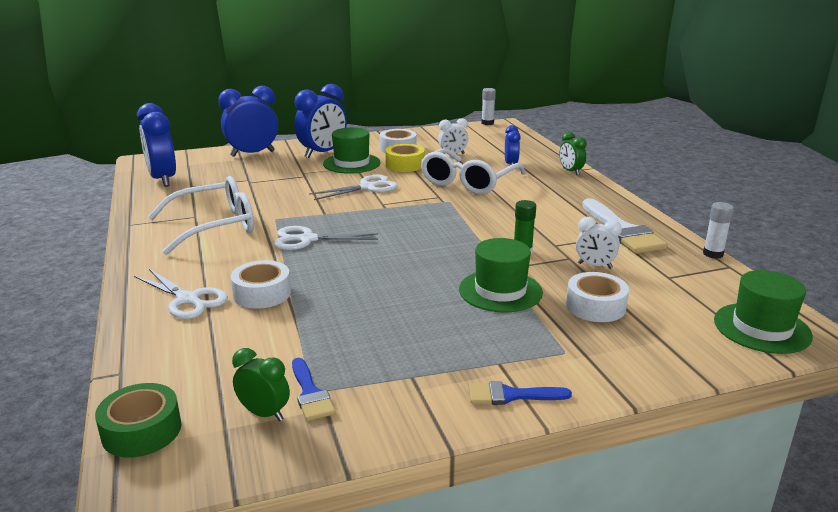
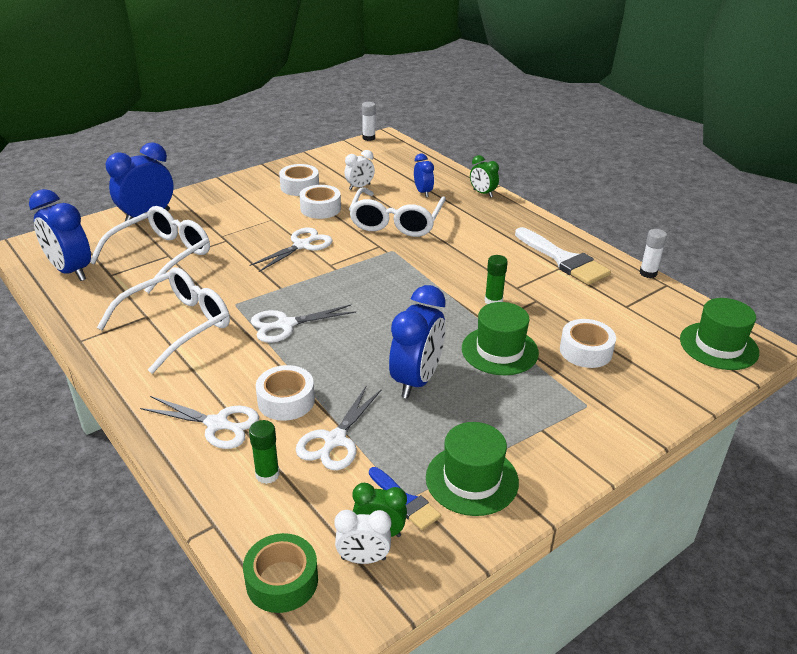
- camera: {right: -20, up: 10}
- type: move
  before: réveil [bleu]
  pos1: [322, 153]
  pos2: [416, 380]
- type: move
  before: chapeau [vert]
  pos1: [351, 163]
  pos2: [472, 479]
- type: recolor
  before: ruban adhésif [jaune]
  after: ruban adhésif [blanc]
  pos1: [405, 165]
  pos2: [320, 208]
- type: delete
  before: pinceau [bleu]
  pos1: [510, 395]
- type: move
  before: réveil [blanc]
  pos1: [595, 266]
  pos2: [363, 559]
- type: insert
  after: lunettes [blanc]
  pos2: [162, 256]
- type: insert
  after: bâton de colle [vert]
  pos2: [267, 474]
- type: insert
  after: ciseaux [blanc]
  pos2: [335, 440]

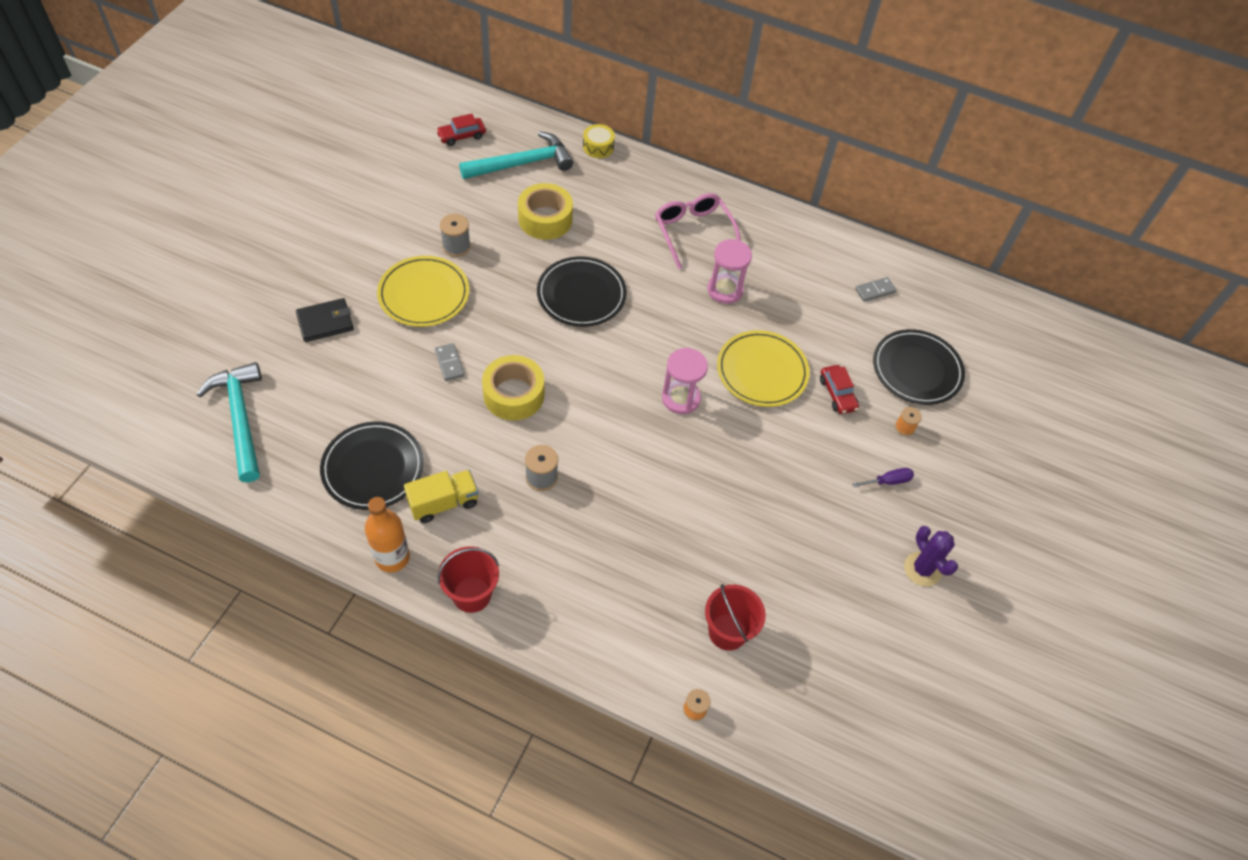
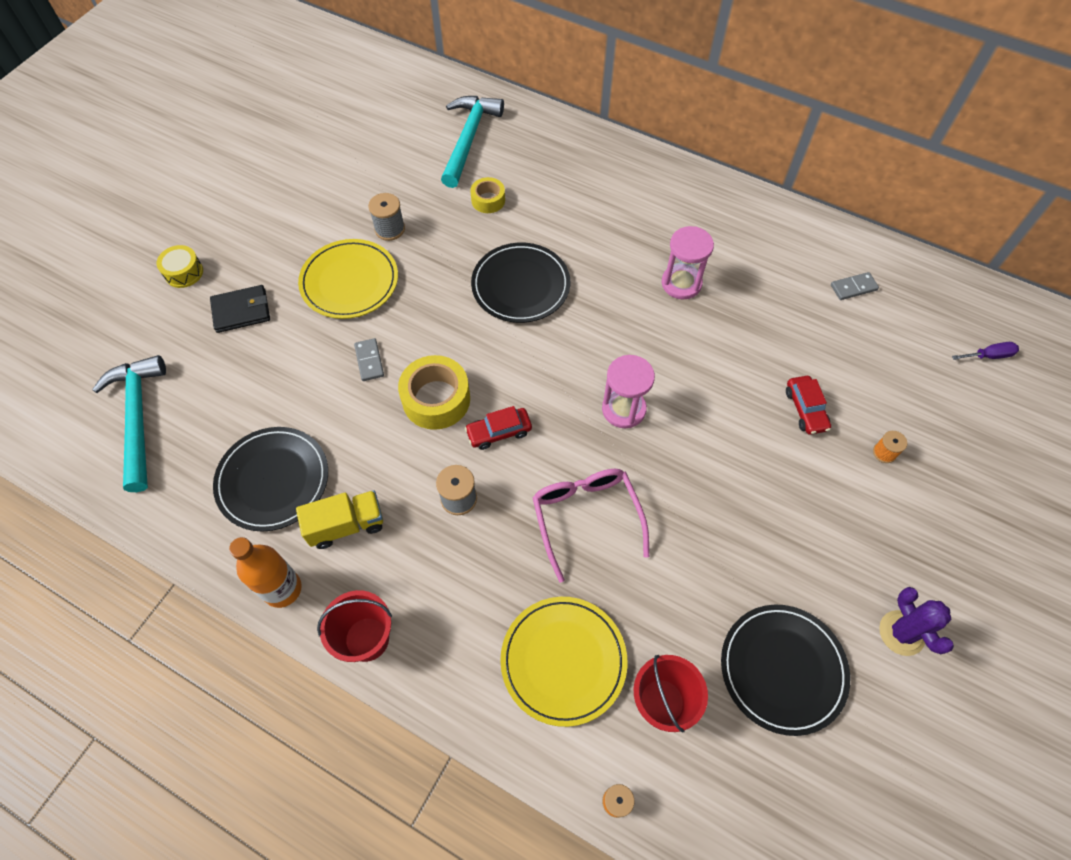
- camera: {right: 10, up: 5}
- type: move
  before: voiture [rouge]
  pos1: [461, 136]
  pos2: [499, 432]
- type: rotate
  before: marteau [turquoise]
  pos1: [522, 163]
  pos2: [468, 139]
  turn: -60
- type: resize
  before: ruban adhésif [jaune]
  pos1: [545, 219]
  pos2: [488, 200]
  scale: 0.58
- type: move
  before: tambour [jaune]
  pos1: [598, 147]
  pos2: [184, 272]
- type: move
  before: lunettes [rose]
  pos1: [693, 232]
  pos2: [586, 517]
- type: move
  before: assiette [jaune]
  pos1: [762, 371]
  pos2: [563, 661]
- type: move
  before: tournevis [violet]
  pos1: [888, 481]
  pos2: [989, 356]
- type: move
  before: assiette [noir]
  pos1: [917, 369]
  pos2: [782, 669]

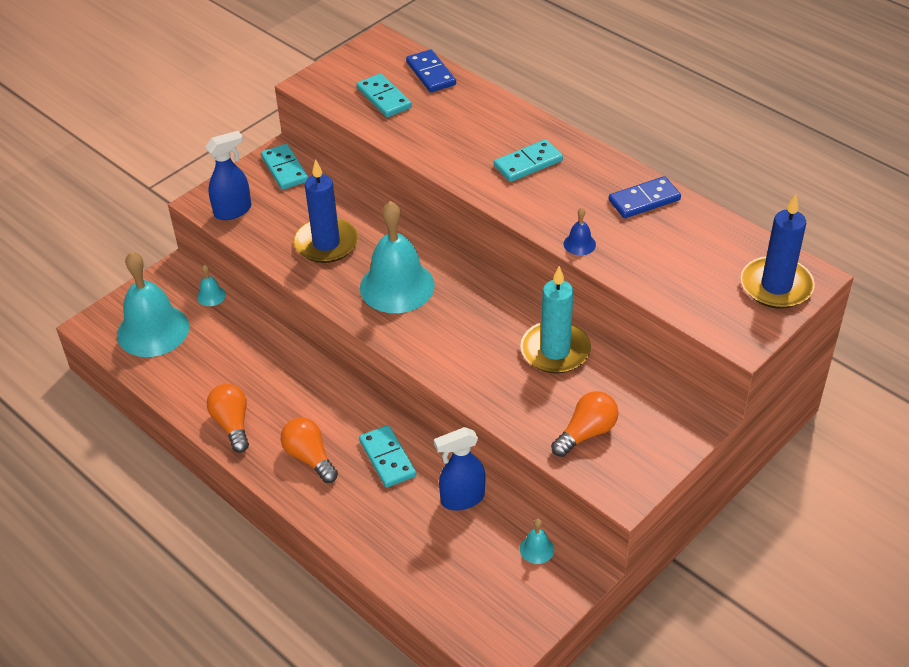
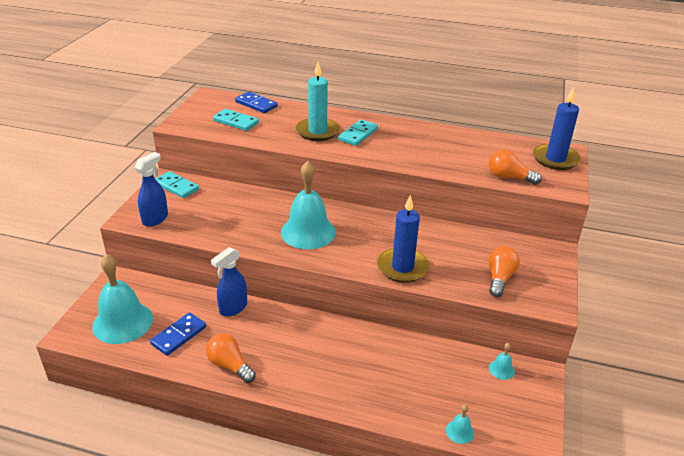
- camera: {right: -30, up: -10}
- type: move
  before: cloche [turquoise]
  pos1: [211, 296]
  pos2: [459, 431]
- type: move
  before: ampoule [orange]
  pos1: [310, 457]
  pos2: [509, 177]
- type: move
  before: bougie [bleu]
  pos1: [326, 243]
  pos2: [402, 267]
- type: delete
  before: domino [turquoise]
  pos1: [387, 458]
- type: move
  before: vaporisateur [bleu]
  pos1: [462, 499]
  pos2: [233, 308]
- type: move
  before: bougie [turquoise]
  pos1: [555, 351]
  pos2: [317, 131]
- type: delete
  before: cloche [bleu]
  pos1: [579, 244]
- type: move
  before: domino [bleu]
  pos1: [644, 200]
  pos2: [179, 335]

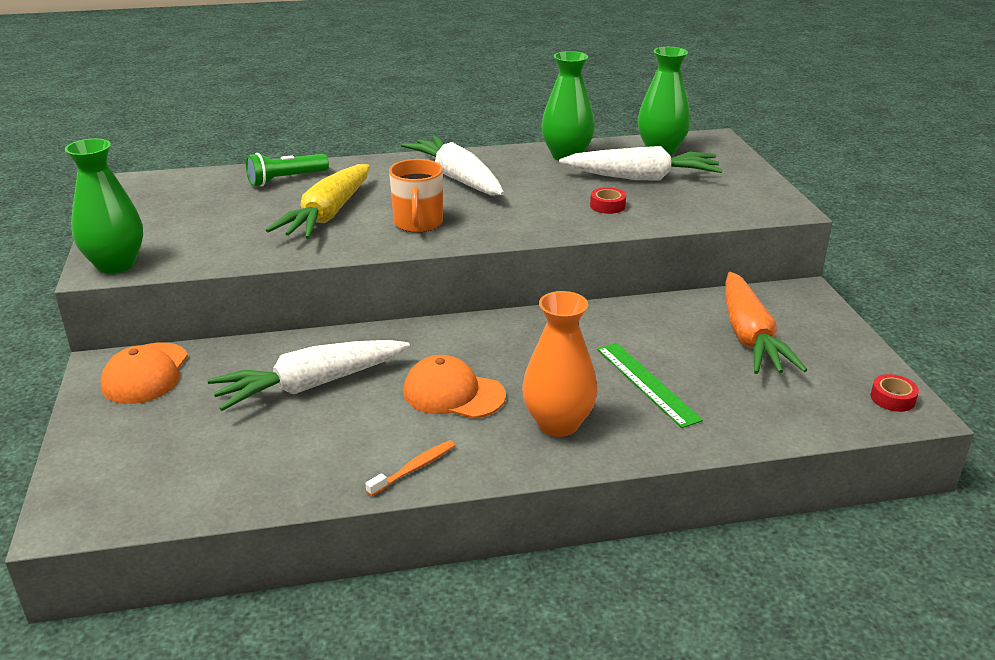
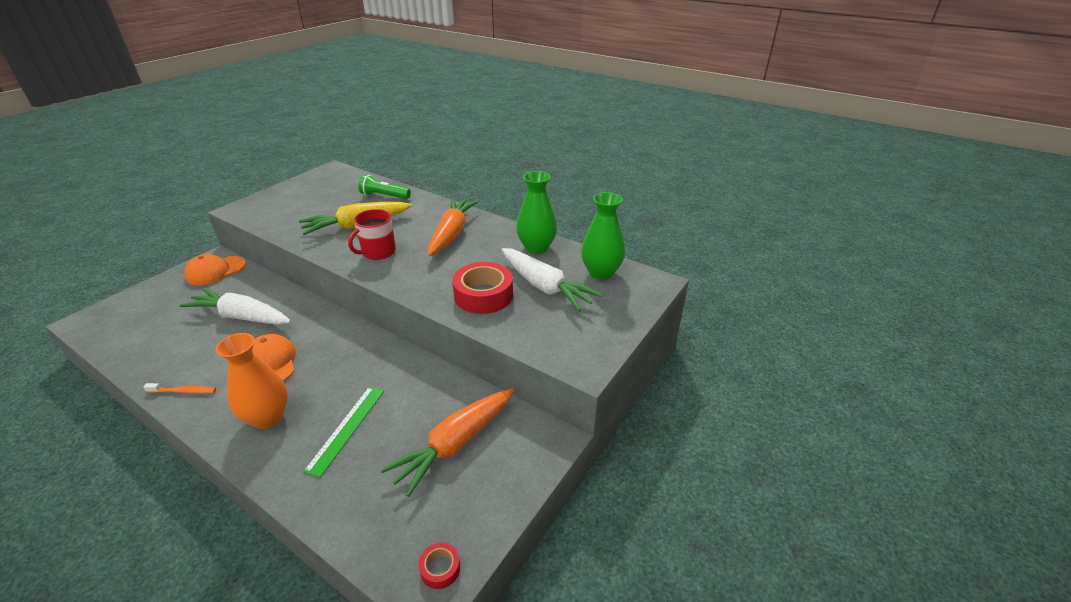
- camera: {right: 45, up: 5}
- type: delete
  before: vase [vert]
  pos1: [116, 264]
- type: recolor
  before: tasse [orange]
  after: tasse [rouge]
  pos1: [418, 223]
  pos2: [378, 252]
- type: recolor
  before: carotte [blanc]
  after: carotte [orange]
  pos1: [457, 178]
  pos2: [451, 234]
- type: resize
  before: ruban adhésif [rouge]
  pos1: [607, 206]
  pos2: [483, 295]
  scale: 2.16

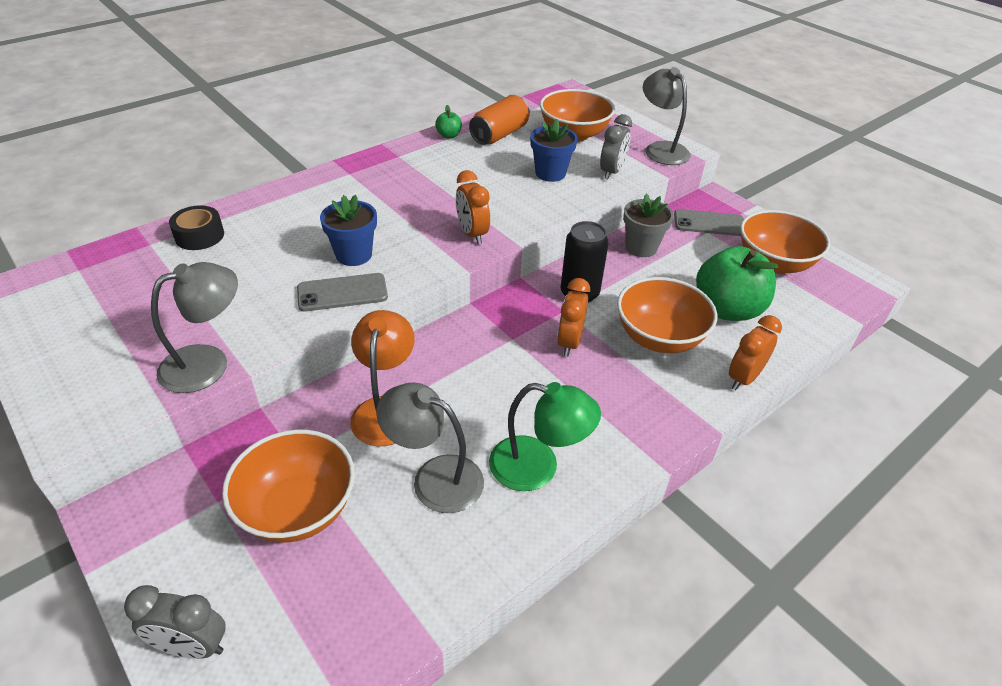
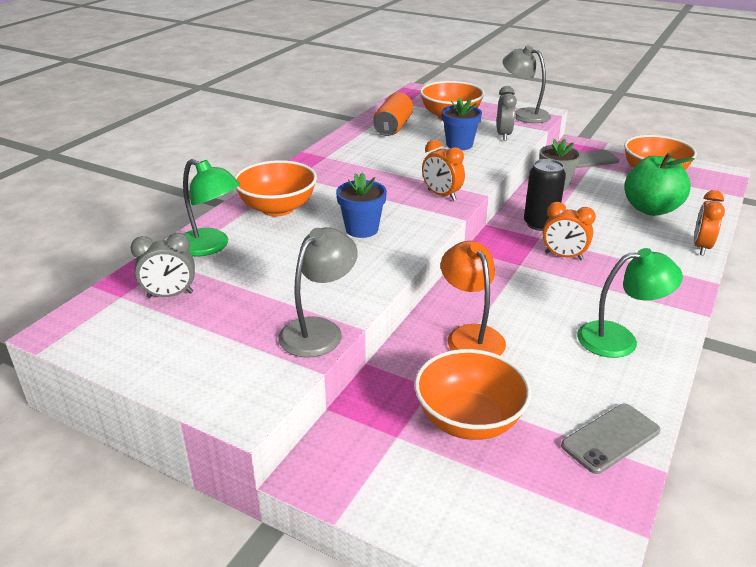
- camera: {right: -20, up: -10}
- type: move
  before: réveil [gris]
  pos1: [192, 646]
  pos2: [170, 295]
- type: replace
  before: ruban adhésif [noir]
  after: lampe [vert]
  pos1: [199, 236]
  pos2: [211, 246]
- type: move
  before: téléphone [gris]
  pos1: [342, 293]
  pos2: [610, 438]
- type: delete
  before: lampe [gris]
  pos1: [434, 478]
- type: delete
  before: pomme [vert]
  pos1: [449, 135]
- type: rotate
  before: réveil [orange]
  pos1: [569, 342]
  pos2: [563, 256]
  turn: -60
- type: move
  before: bol [orange]
  pos1: [659, 338]
  pos2: [277, 208]

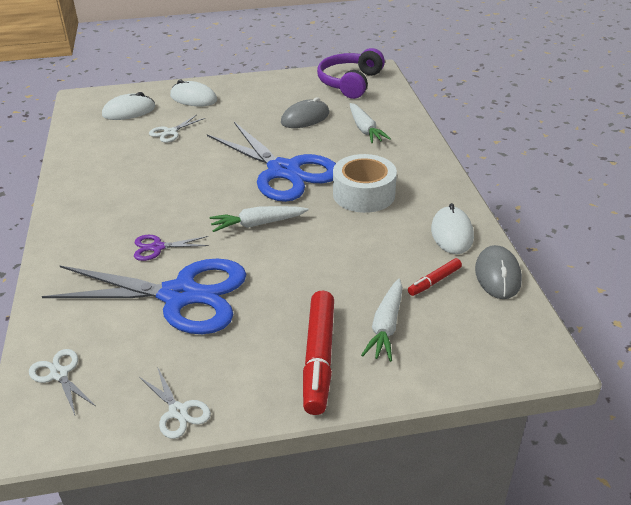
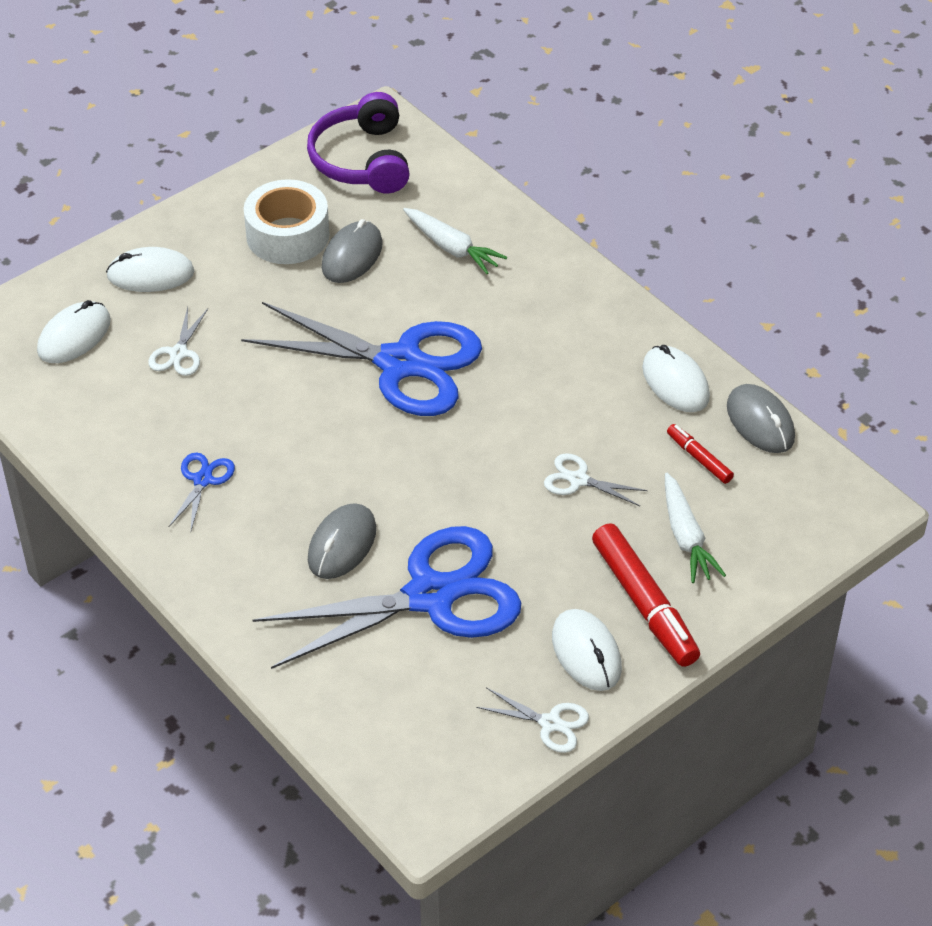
- camera: {right: -30, up: 10}
- type: move
  before: ciseaux [blanc]
  pos1: [59, 374]
  pos2: [578, 480]
- type: replace
  before: ciseaux [violet]
  after: souris [gris]
  pos1: [157, 247]
  pos2: [342, 544]
- type: delete
  before: carotte [blanc]
  pos1: [257, 224]
- type: move
  before: ruban adhésif [blanc]
  pos1: [364, 194]
  pos2: [288, 235]
- type: rotate
  before: feutre [rouge]
  pos1: [434, 281]
  pos2: [699, 458]
  turn: 120
- type: insert
  after: ciseaux [bleu]
  pos2: [203, 480]
- type: insert
  after: souris [blanc]
  pos2: [586, 653]

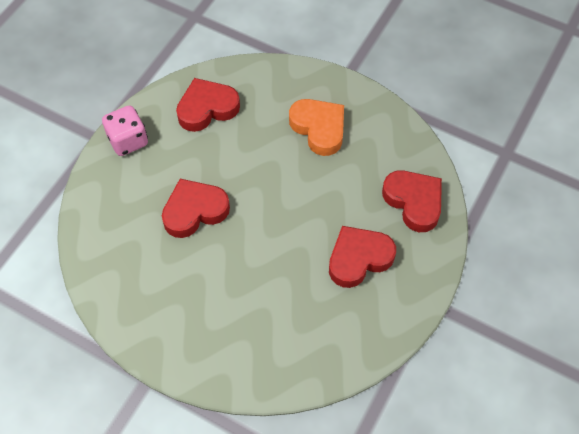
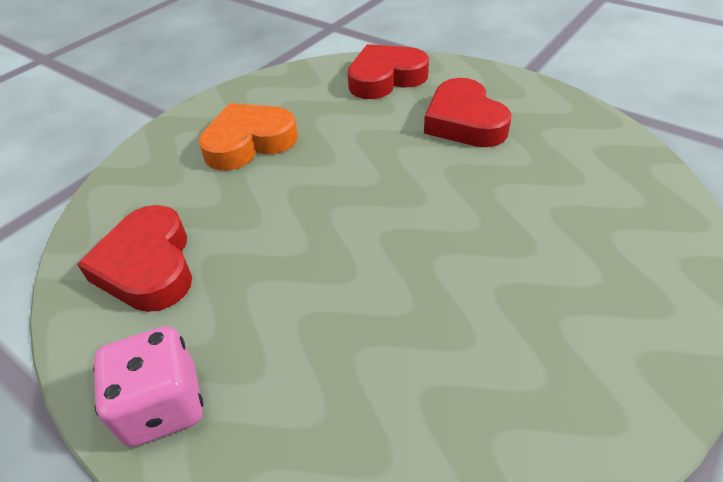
- camera: {right: -80, up: -15}
- type: delete
  before: cœur [rouge]
  pos1: [194, 211]

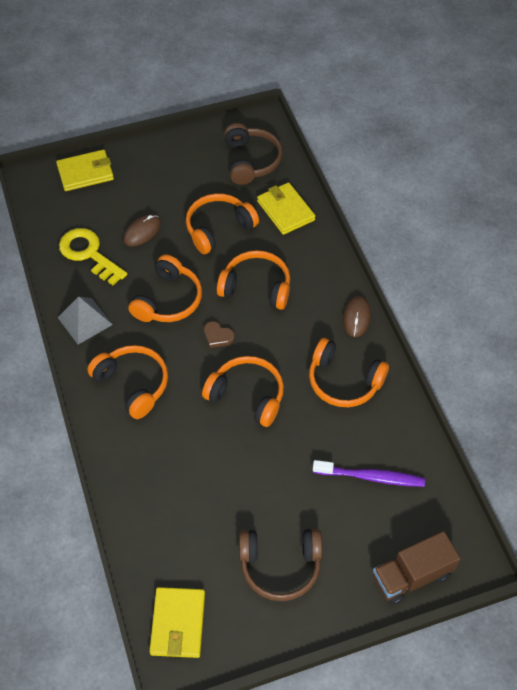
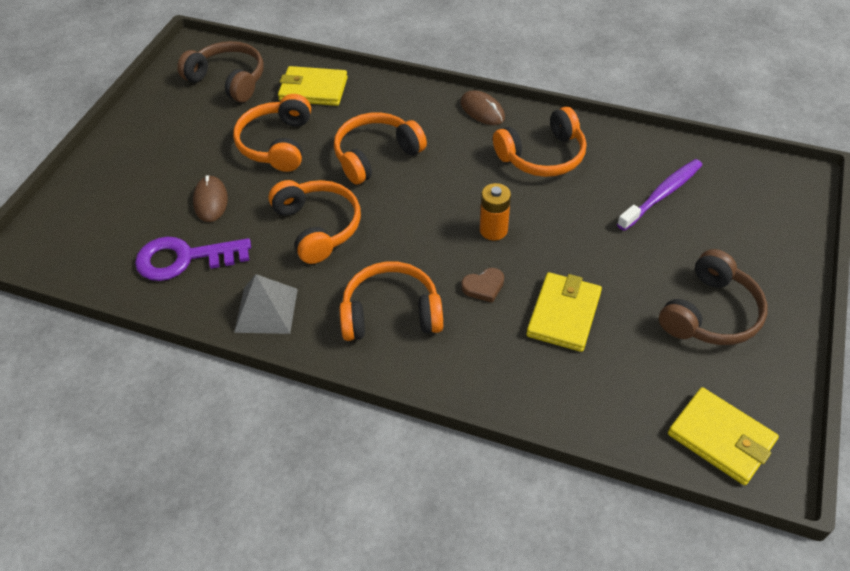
- camera: {right: -50, up: -5}
- type: move
  before: portefeuille [jaune]
  pos1: [85, 172]
  pos2: [563, 314]
- type: recolor
  before: clé [jaune]
  after: clé [violet]
  pos1: [89, 254]
  pos2: [184, 259]
- type: replace
  before: casque audio [orange]
  after: pile [orange]
  pos1: [247, 395]
  pos2: [493, 230]
- type: move
  before: cœur [marron]
  pos1: [218, 336]
  pos2: [483, 287]
- type: delete
  before: camion [marron]
  pos1: [412, 576]

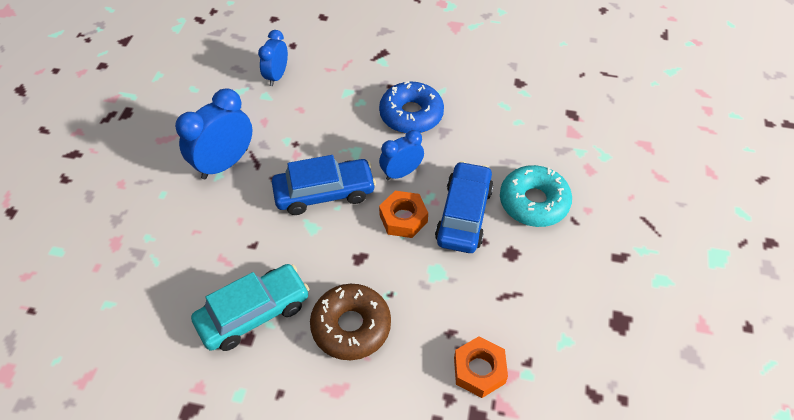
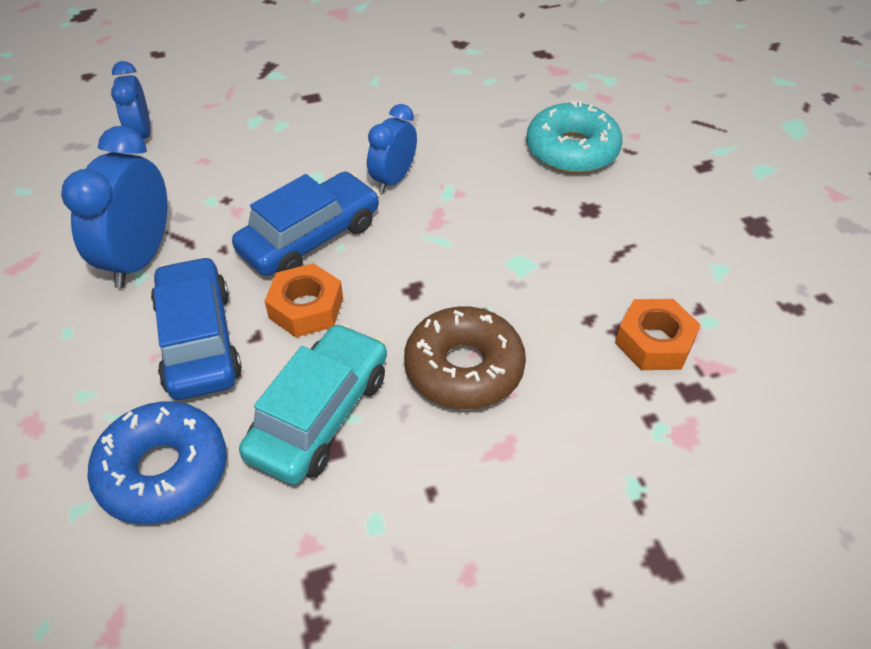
- camera: {right: -30, up: -5}
- type: move
  before: beignet [bleu]
  pos1: [411, 115]
  pos2: [163, 471]
- type: move
  before: écrou [orange]
  pos1: [403, 218]
  pos2: [306, 308]
- type: move
  before: voiture [bleu]
  pos1: [464, 215]
  pos2: [199, 341]

